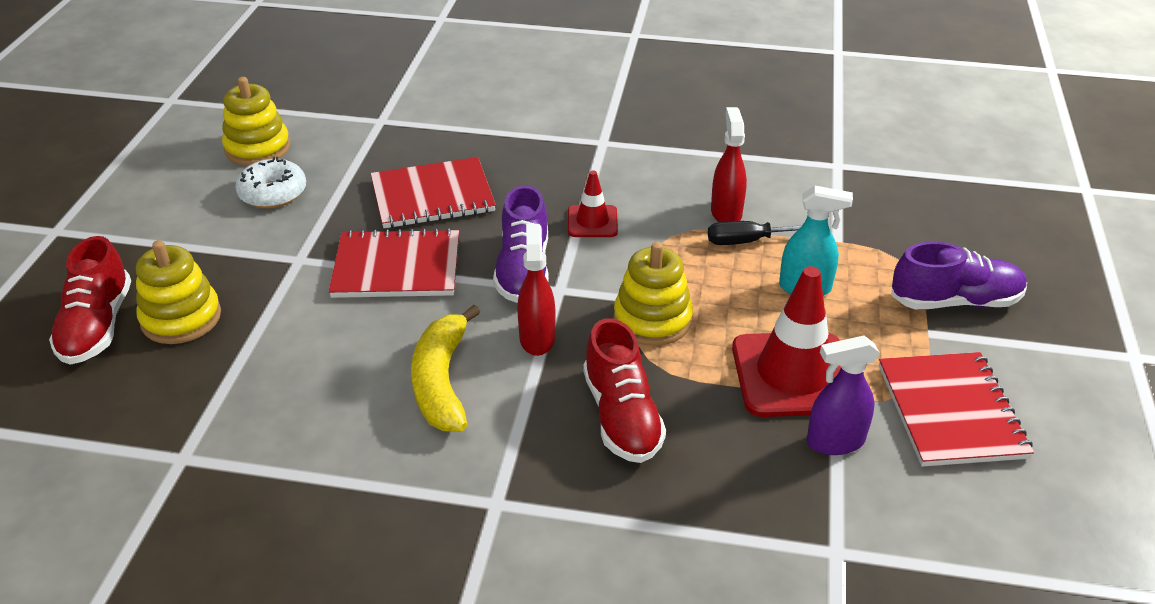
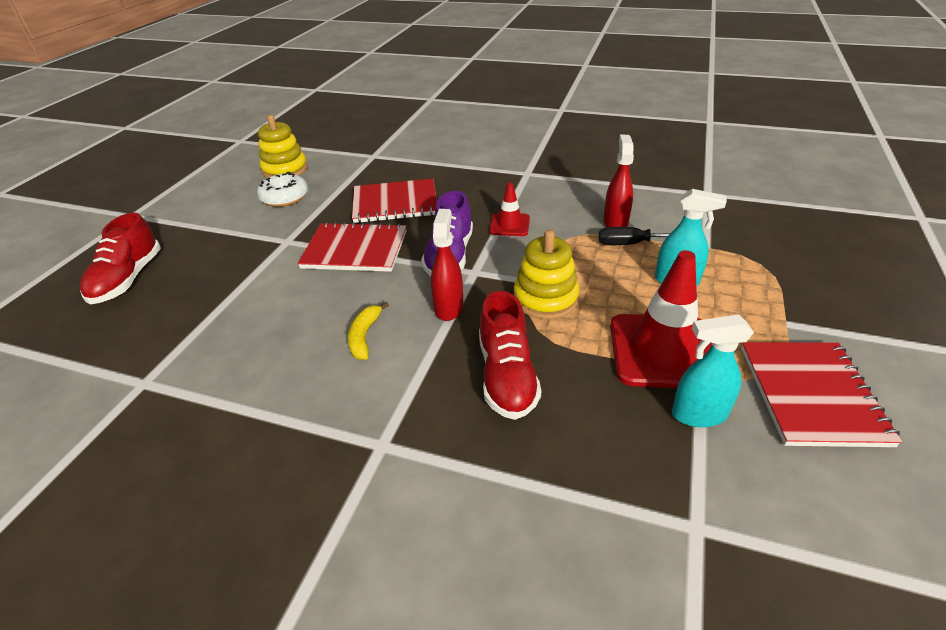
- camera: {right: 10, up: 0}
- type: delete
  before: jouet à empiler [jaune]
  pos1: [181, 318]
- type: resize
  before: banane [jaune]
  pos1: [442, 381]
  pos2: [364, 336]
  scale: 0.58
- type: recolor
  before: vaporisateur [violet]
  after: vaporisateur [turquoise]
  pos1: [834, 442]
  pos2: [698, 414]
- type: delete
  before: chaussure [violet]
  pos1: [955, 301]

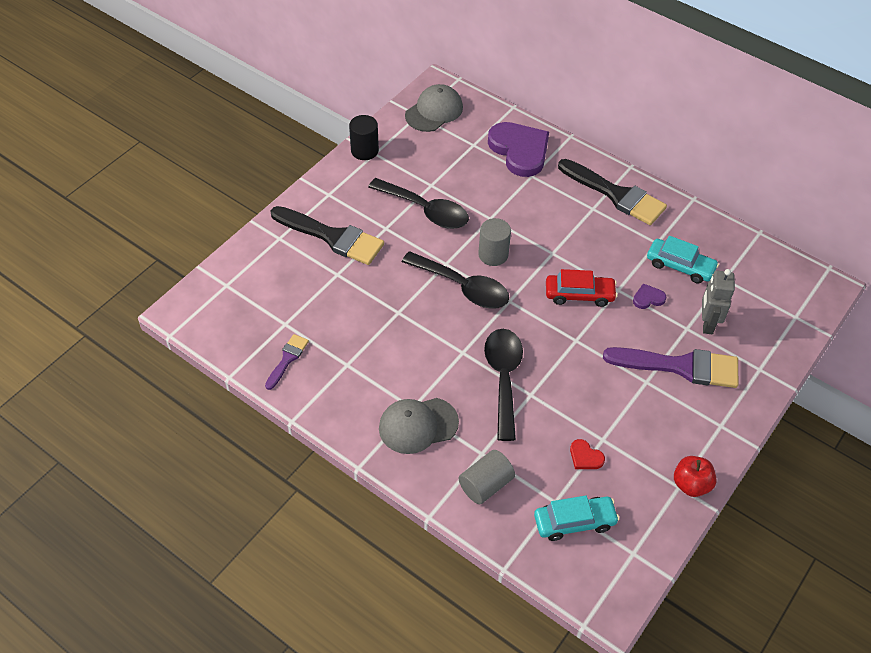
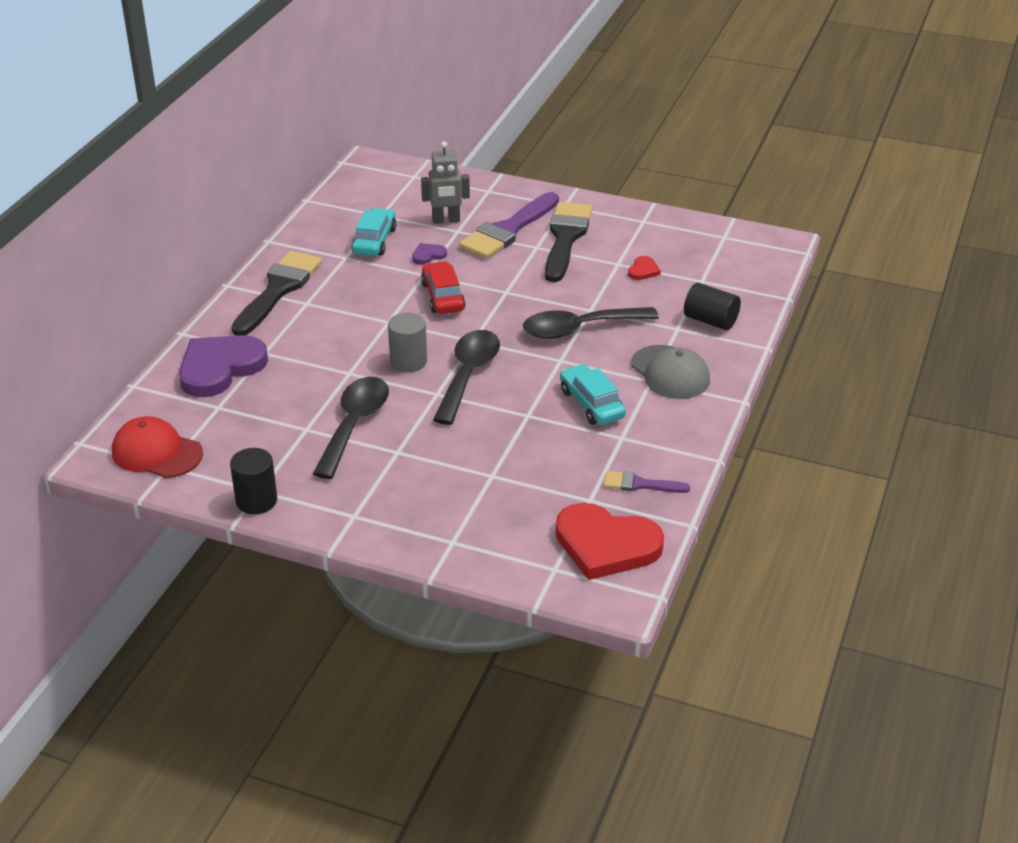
- camera: {right: -105, up: -15}
- type: move
  before: pinceau [noir]
  pos1: [332, 237]
  pos2: [565, 238]
- type: recolor
  before: casquette [gris]
  after: casquette [rouge]
  pos1: [434, 111]
  pos2: [157, 453]
- type: recolor
  before: cylindre [gris]
  after: cylindre [noir]
  pos1: [485, 485]
  pos2: [710, 321]
- type: move
  before: voiture [turquoise]
  pos1: [574, 522]
  pos2: [591, 404]
- type: rotate
  before: pinceau [violet]
  pos1: [680, 366]
  pos2: [508, 230]
  turn: -135
- type: rotate
  before: cœur [violet]
  pos1: [648, 298]
  pos2: [428, 255]
  turn: 90
- type: delete
  before: pomme [rouge]
  pos1: [691, 484]
- type: insert
  after: cœur [rouge]
  pos2: [606, 545]

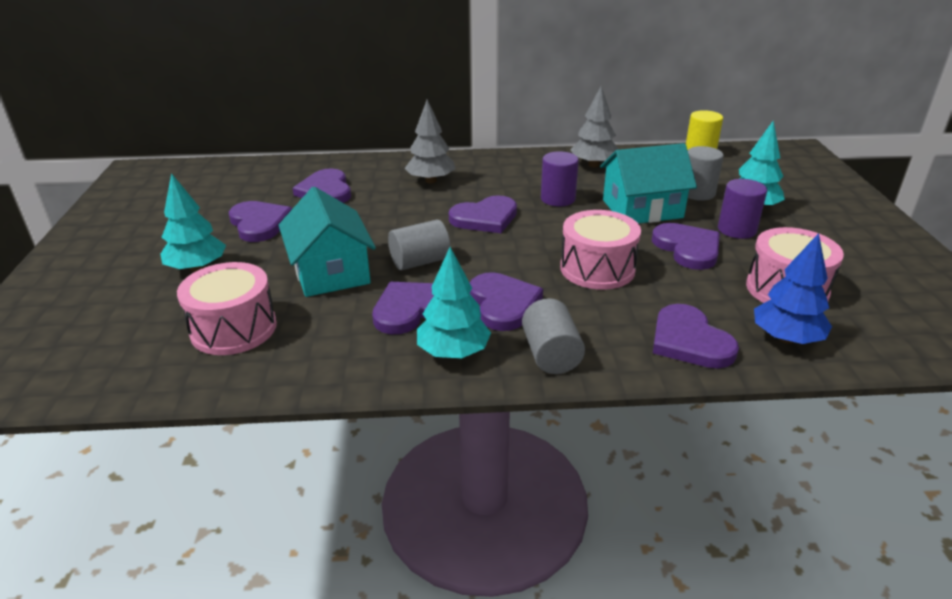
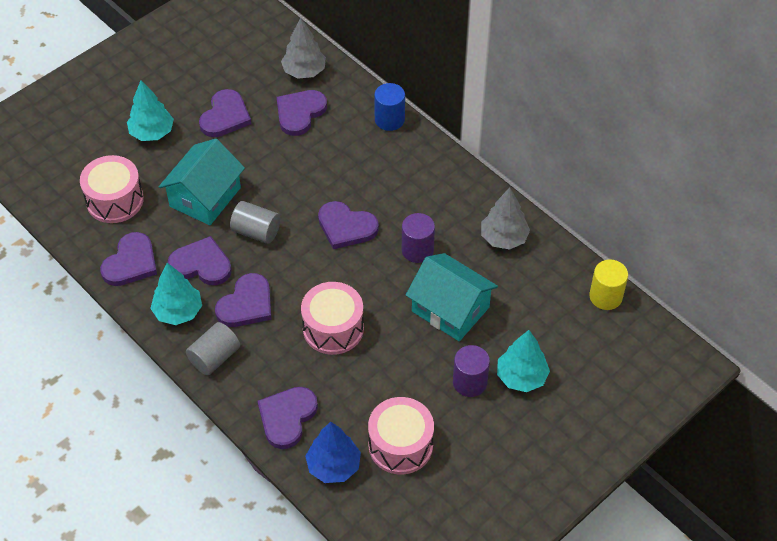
- camera: {right: 50, up: 20}
- type: move
  before: arbre [gris]
  pos1: [431, 181]
  pos2: [304, 71]
- type: move
  before: cœur [violet]
  pos1: [687, 248]
  pos2: [131, 262]
- type: delete
  before: cylindre [gris]
  pos1: [697, 193]
- type: insert
  after: cylindre [bleu]
  pos2: [389, 120]

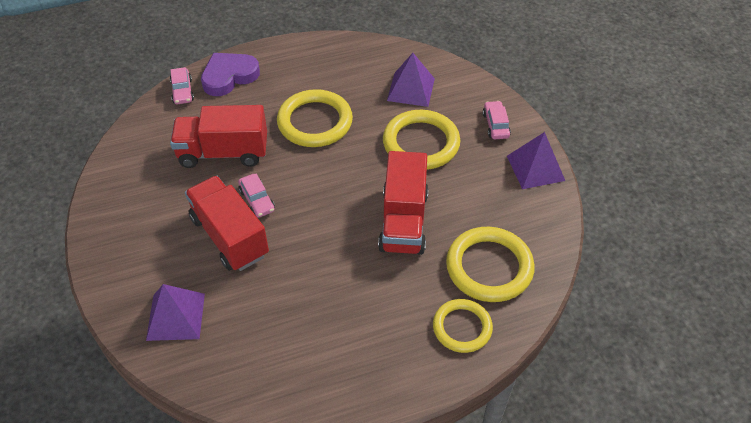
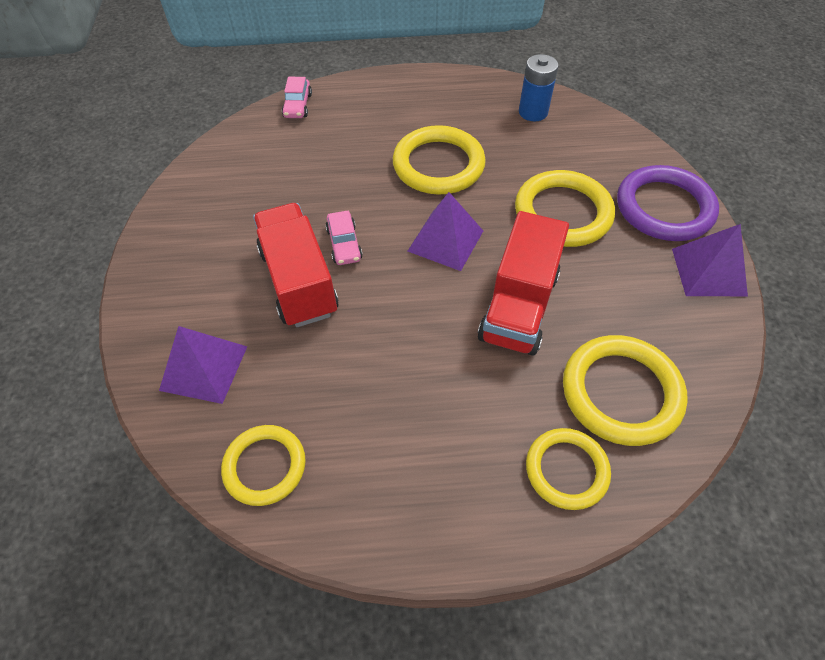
- camera: {right: 15, up: 5}
- type: delete
  before: camion [rouge]
  pos1: [223, 152]
- type: delete
  before: cœur [violet]
  pos1: [229, 76]
- type: move
  before: pyramide [violet]
  pos1: [411, 89]
  pos2: [445, 241]
- type: replace
  before: voiture [rose]
  after: anneau [violet]
  pos1: [495, 125]
  pos2: [664, 208]
- type: insert
  after: anneau [jaune]
  pos2: [265, 466]
- type: insert
  after: pile [bleu]
  pos2: [533, 112]

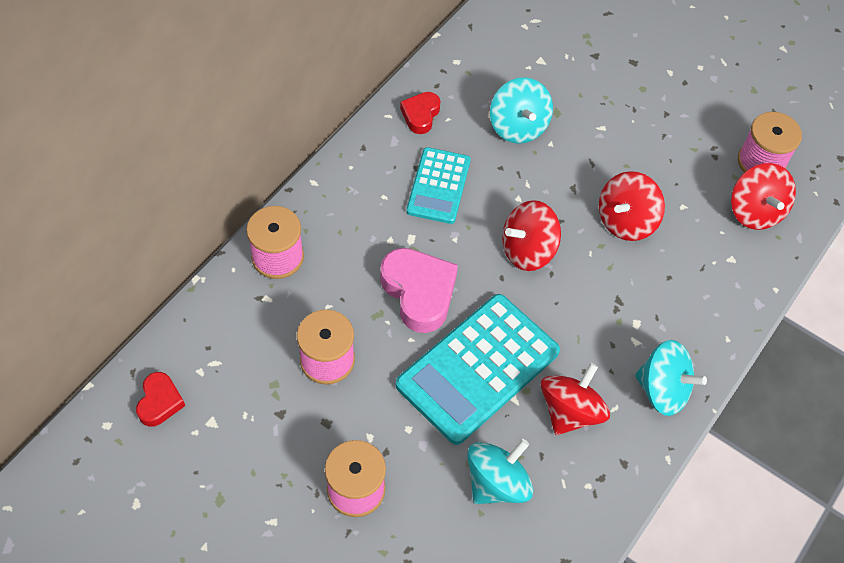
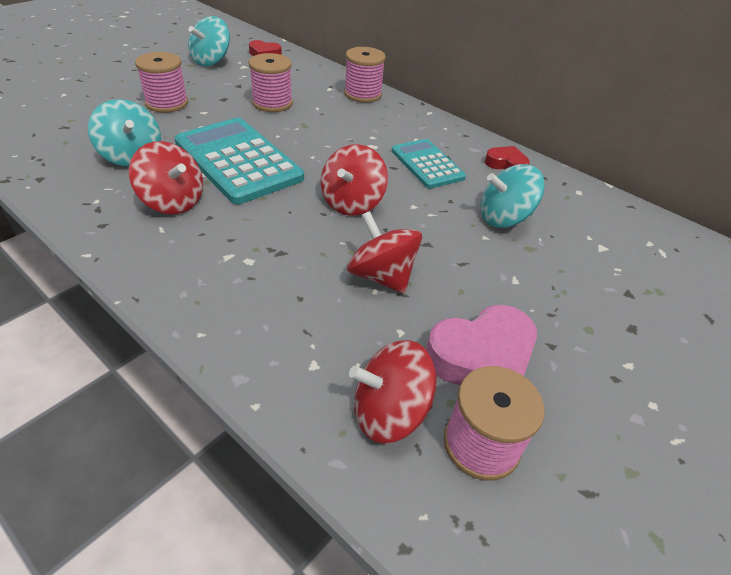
- camera: {right: 95, up: -15}
- type: move
  before: cœur [rose]
  pos1: [419, 292]
  pos2: [482, 357]
- type: rotate
  before: calculatrice [turquoise]
  pos1: [438, 186]
  pos2: [427, 164]
  turn: 45
- type: rotate
  before: toupie [rouge]
  pos1: [528, 250]
  pos2: [352, 203]
  turn: -135
- type: move
  before: toupie [turquoise]
  pos1: [662, 390]
  pos2: [211, 61]

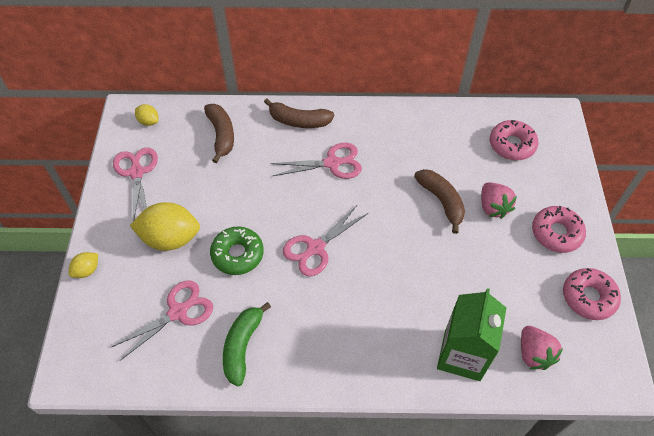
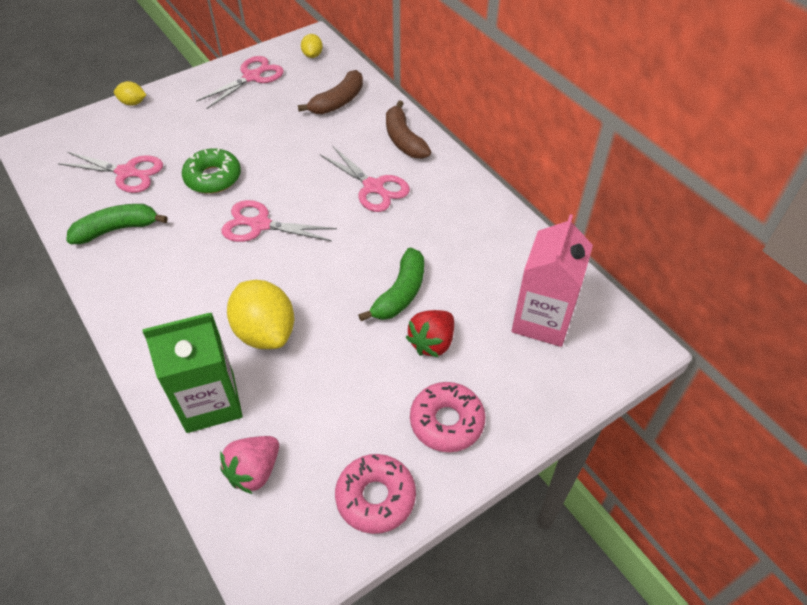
- camera: {right: 55, up: -5}
- type: move
  before: citron [jaune]
  pos1: [170, 238]
  pos2: [265, 332]
- type: recolor
  before: banane [marron]
  after: banane [vert]
  pos1: [441, 201]
  pos2: [400, 293]
- type: recolor
  before: fraise [rose]
  after: fraise [rouge]
  pos1: [493, 207]
  pos2: [432, 343]
- type: replace
  before: beignet [rose]
  after: brique de lait [rose]
  pos1: [512, 145]
  pos2: [542, 320]

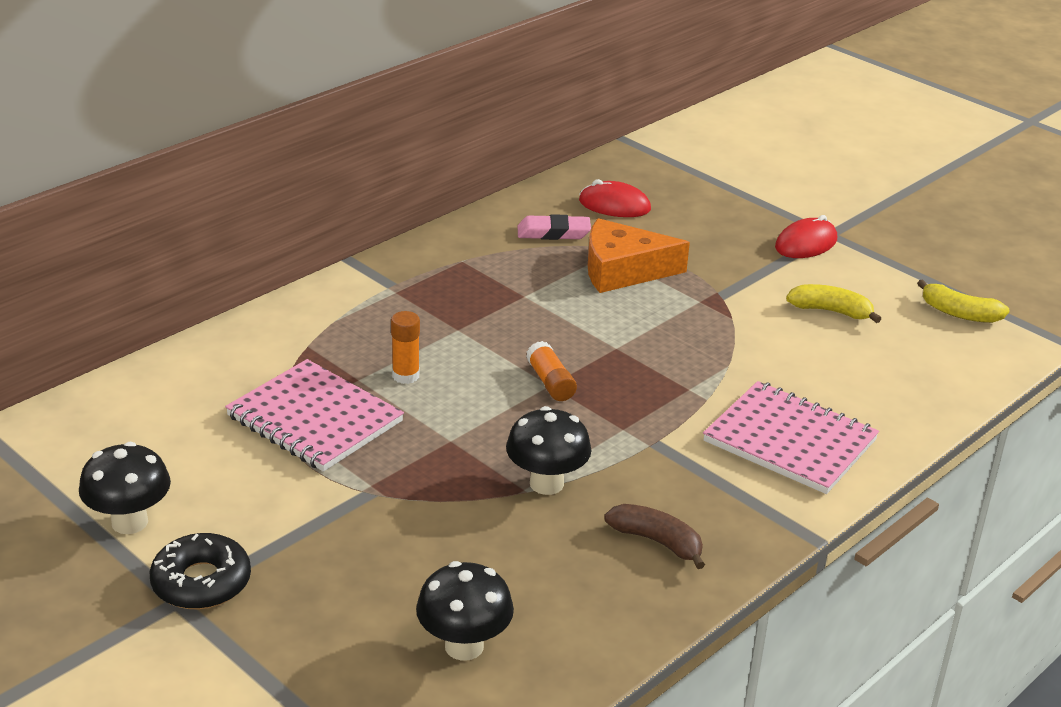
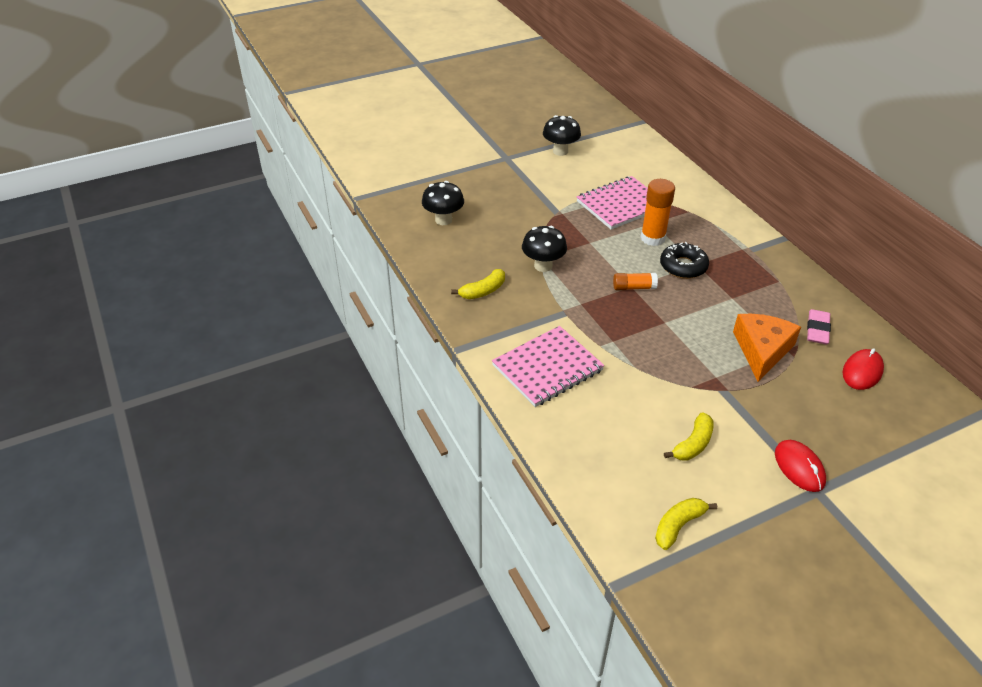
- camera: {right: 110, up: 10}
- type: move
  before: beignet [noir]
  pos1: [201, 582]
  pos2: [683, 266]
- type: resize
  before: bâton de colle [orange]
  pos1: [405, 376]
  pos2: [653, 238]
  scale: 1.63
- type: recolor
  before: banane [marron]
  after: banane [jaune]
  pos1: [657, 541]
  pos2: [483, 291]

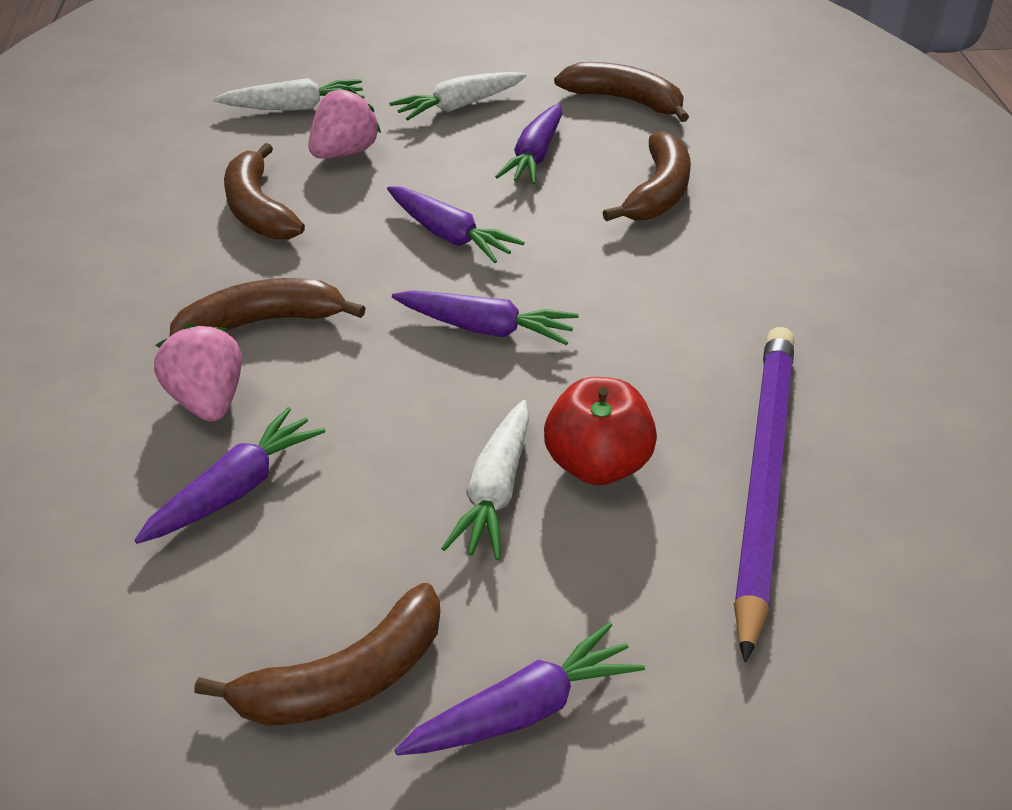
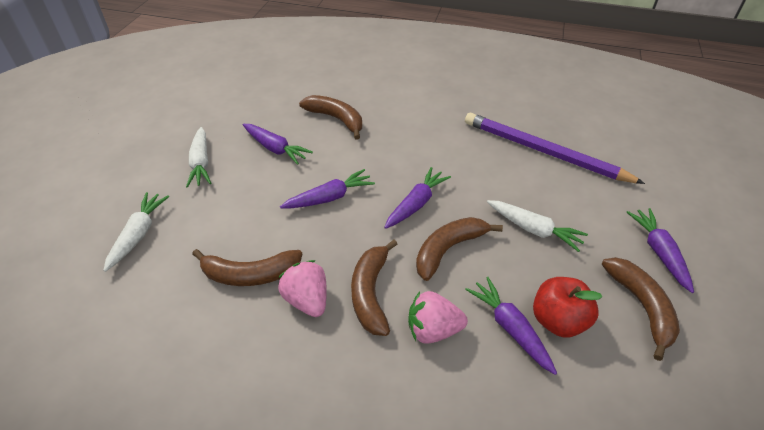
- camera: {right: -70, up: 5}
- type: move
  before: fraise [rose]
  pos1: [344, 153]
  pos2: [307, 300]
- type: move
  before: pomme [rouge]
  pos1: [597, 465]
  pos2: [558, 321]
- type: move
  before: banane [marron]
  pos1: [625, 101]
  pos2: [448, 250]

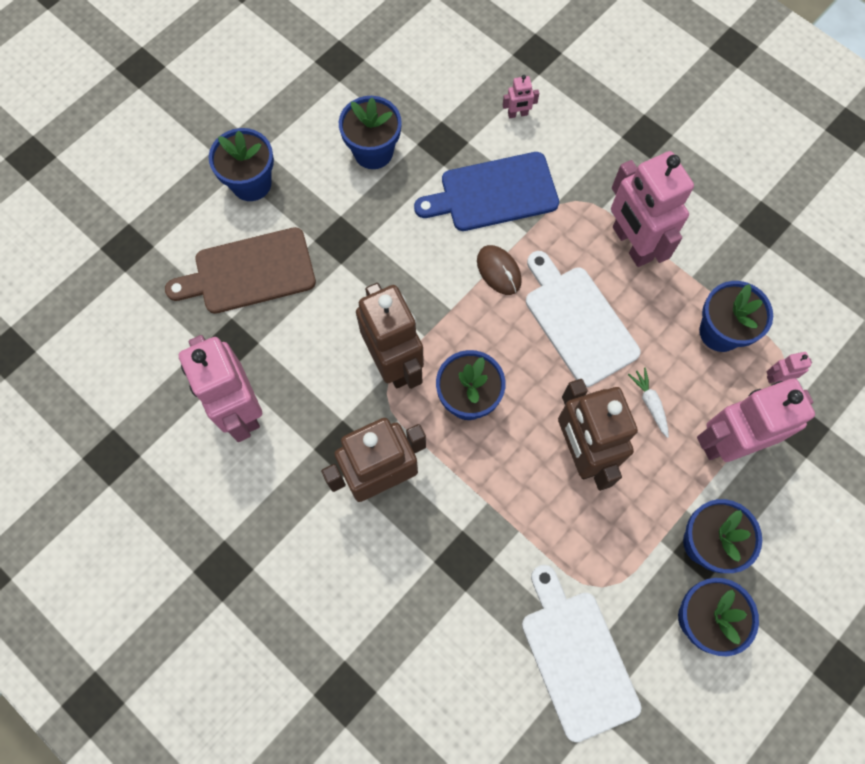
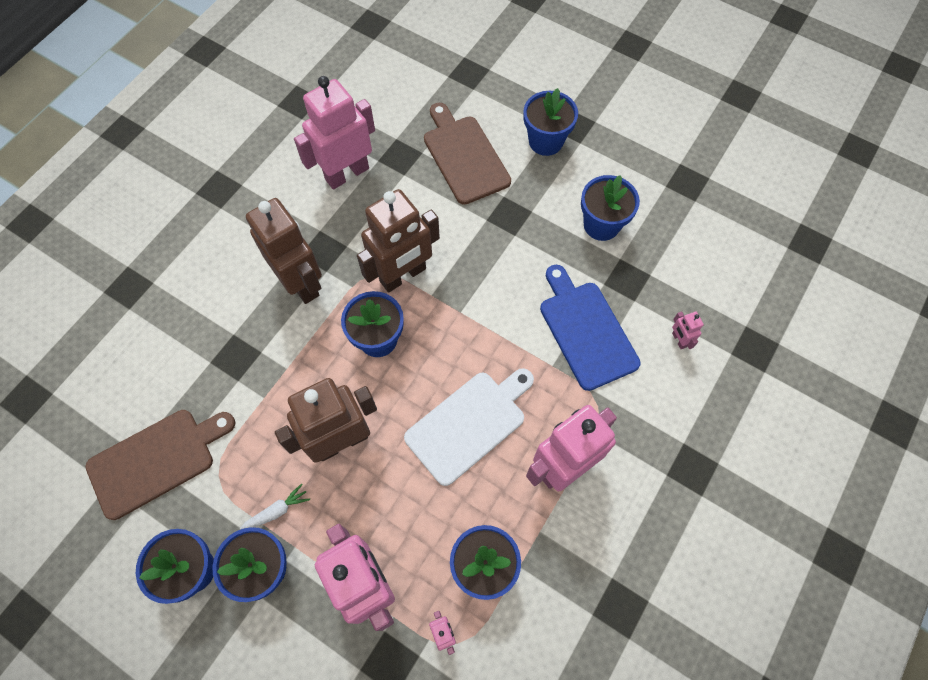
- camera: {right: 80, up: -5}
- type: delete
  before: souris [marron]
  pos1: [499, 271]
- type: recolor
  before: planche à découper [blanc]
  after: planche à découper [marron]
  pos1: [577, 657]
  pos2: [156, 460]
- type: move
  before: carotte [blanc]
  pos1: [650, 403]
  pos2: [277, 511]

